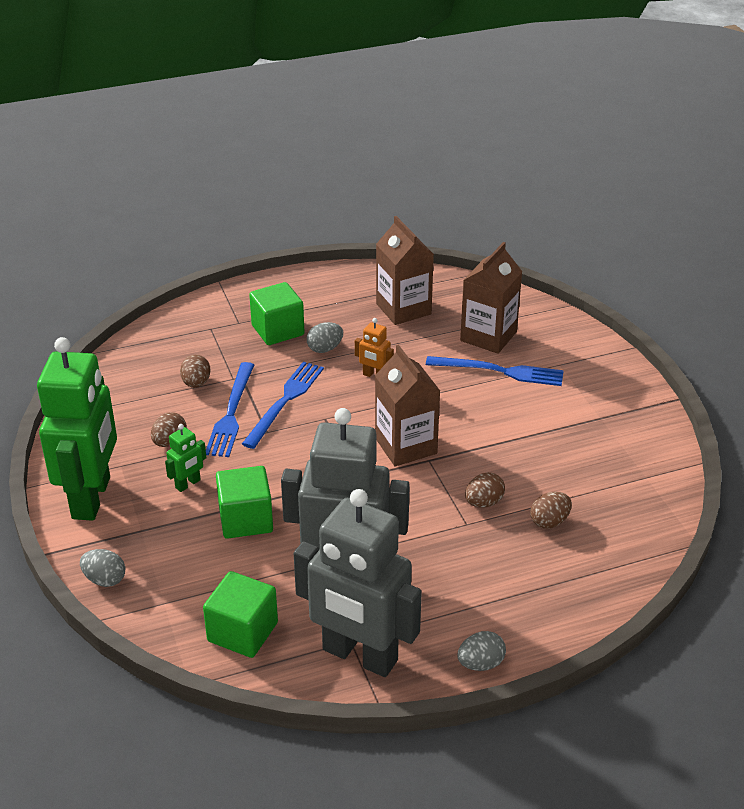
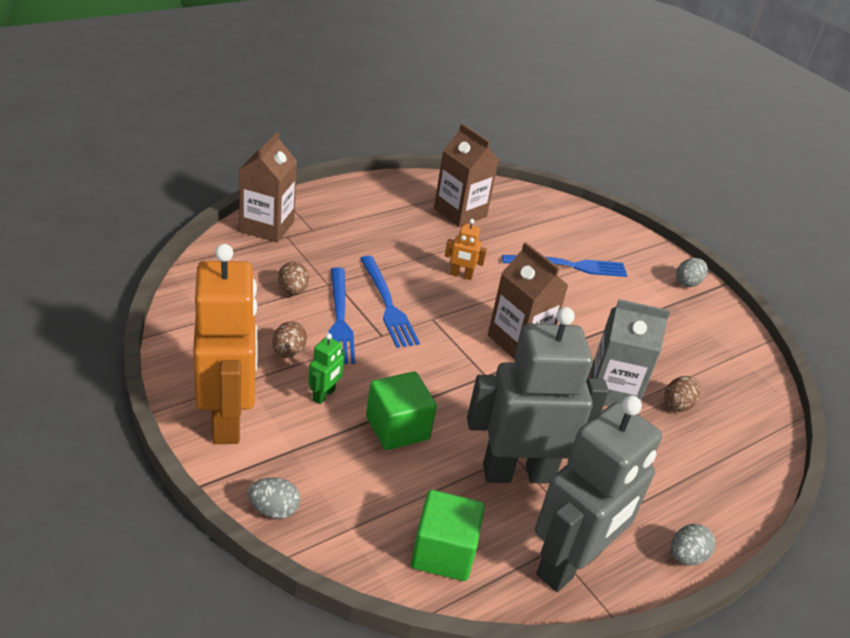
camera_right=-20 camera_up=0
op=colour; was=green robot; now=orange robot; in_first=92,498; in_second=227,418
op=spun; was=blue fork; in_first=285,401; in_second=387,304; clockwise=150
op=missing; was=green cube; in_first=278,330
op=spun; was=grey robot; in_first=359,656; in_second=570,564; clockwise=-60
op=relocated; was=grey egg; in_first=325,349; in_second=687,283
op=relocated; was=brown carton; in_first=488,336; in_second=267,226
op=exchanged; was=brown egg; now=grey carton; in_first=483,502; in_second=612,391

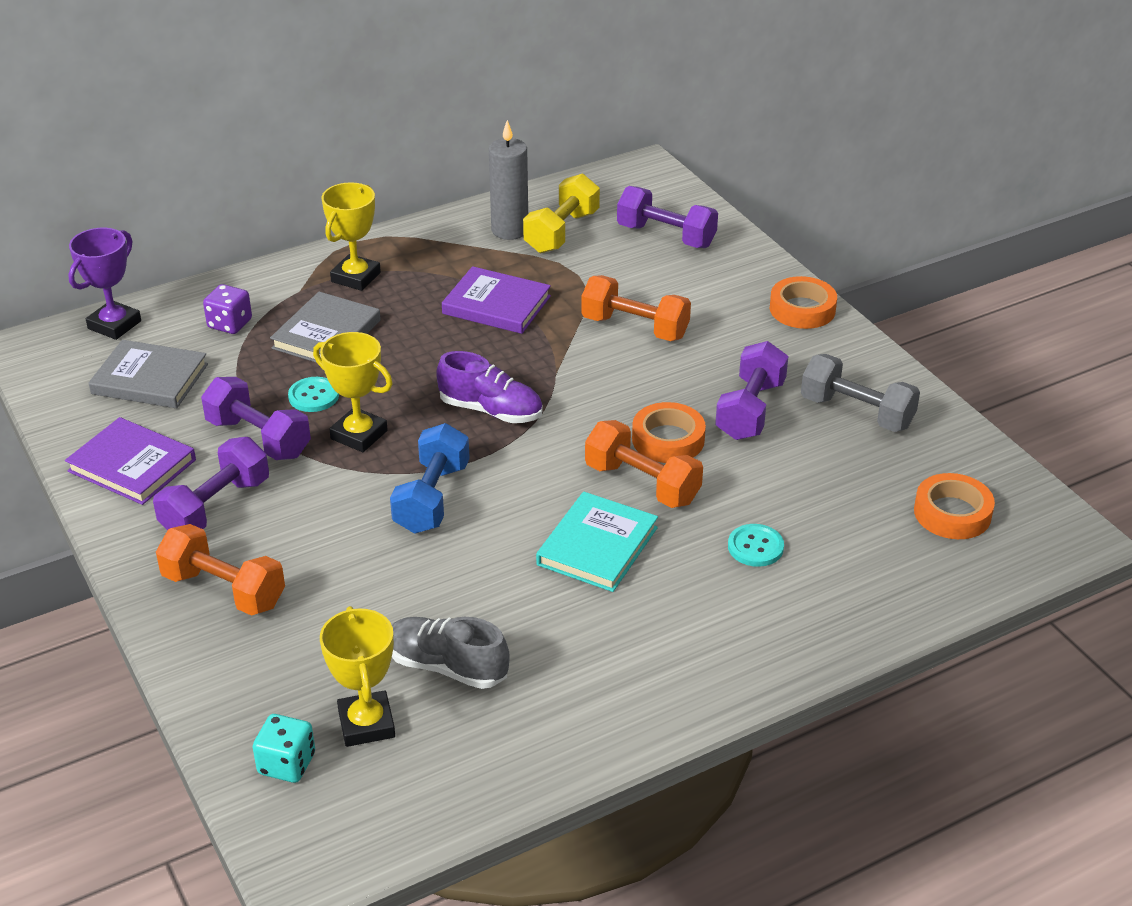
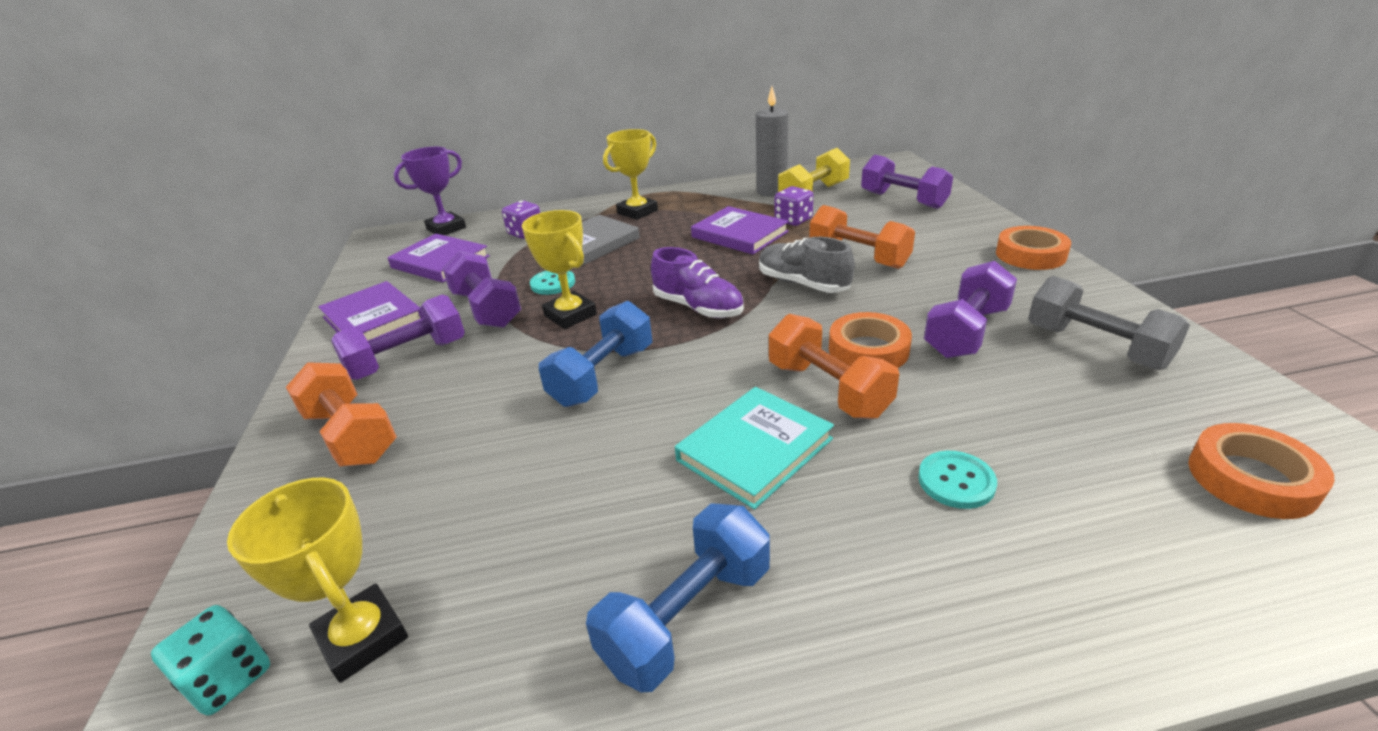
camera_right=20 camera_up=-5
op=colour; was=grey book; now=purple book; in_first=150,379; in_second=440,262
op=spun; was=yellow trophy; in_first=366,724; in_second=363,637; clockwise=-45
op=relocated; was=grey shoe; in_first=447,666; in_second=803,284
op=appeared; now=blue dumbbell; in_second=687,616
op=appeared; now=purple dice; in_second=793,220

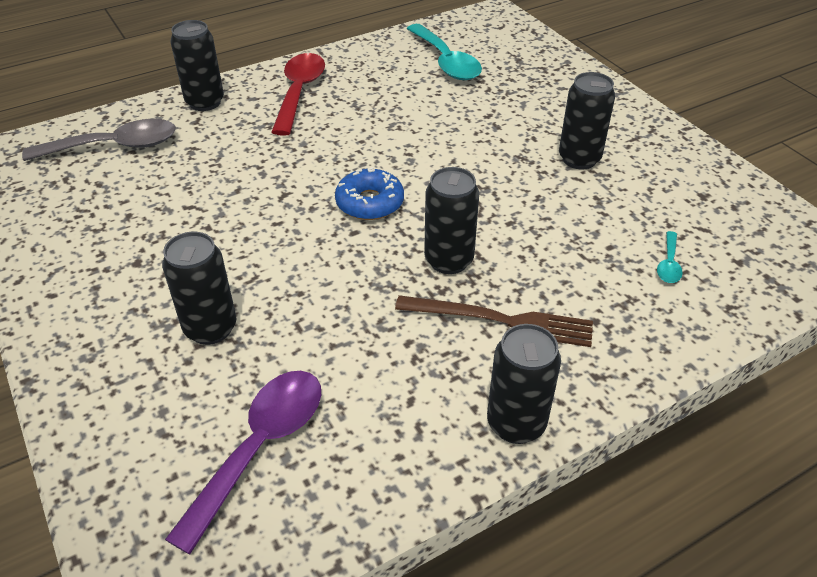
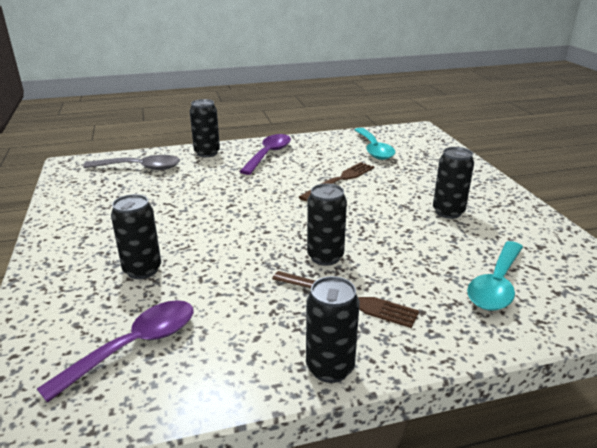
camera_right=15 camera_up=-15
op=colour; was=red spoon; now=purple spoon; in_first=299,92; in_second=268,154
op=missing; was=blue donut; in_first=370,203
op=size; was=turquoise spoon; in_first=668,264; in_second=496,285; ratio=2.15
op=appeared; now=brown fork; in_second=340,180

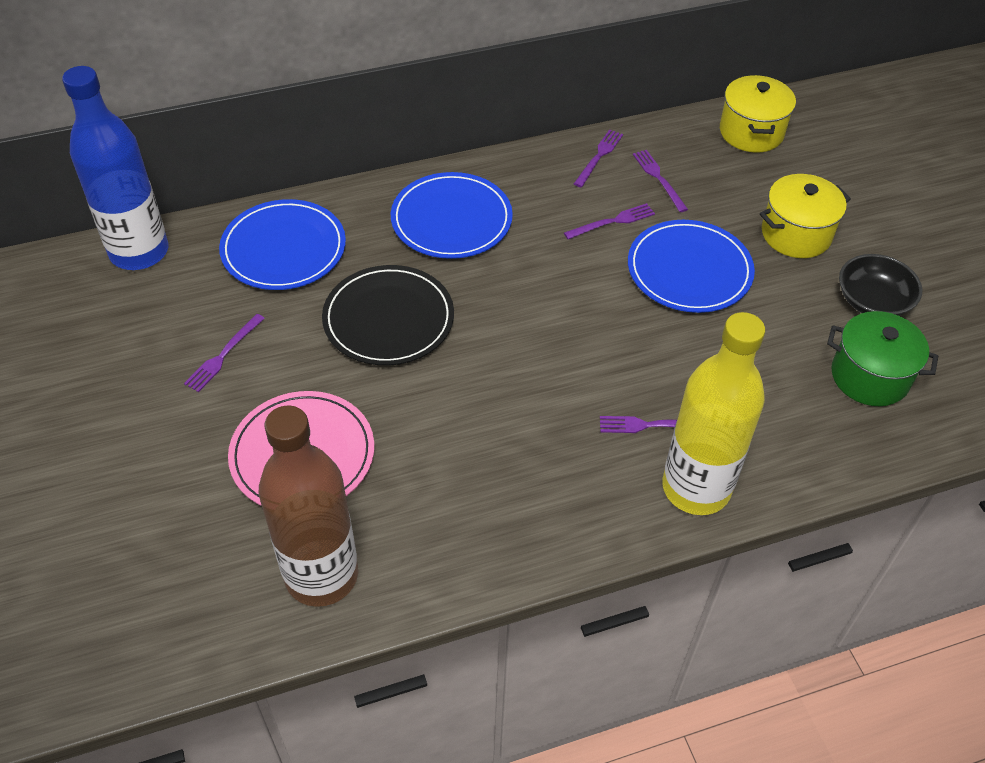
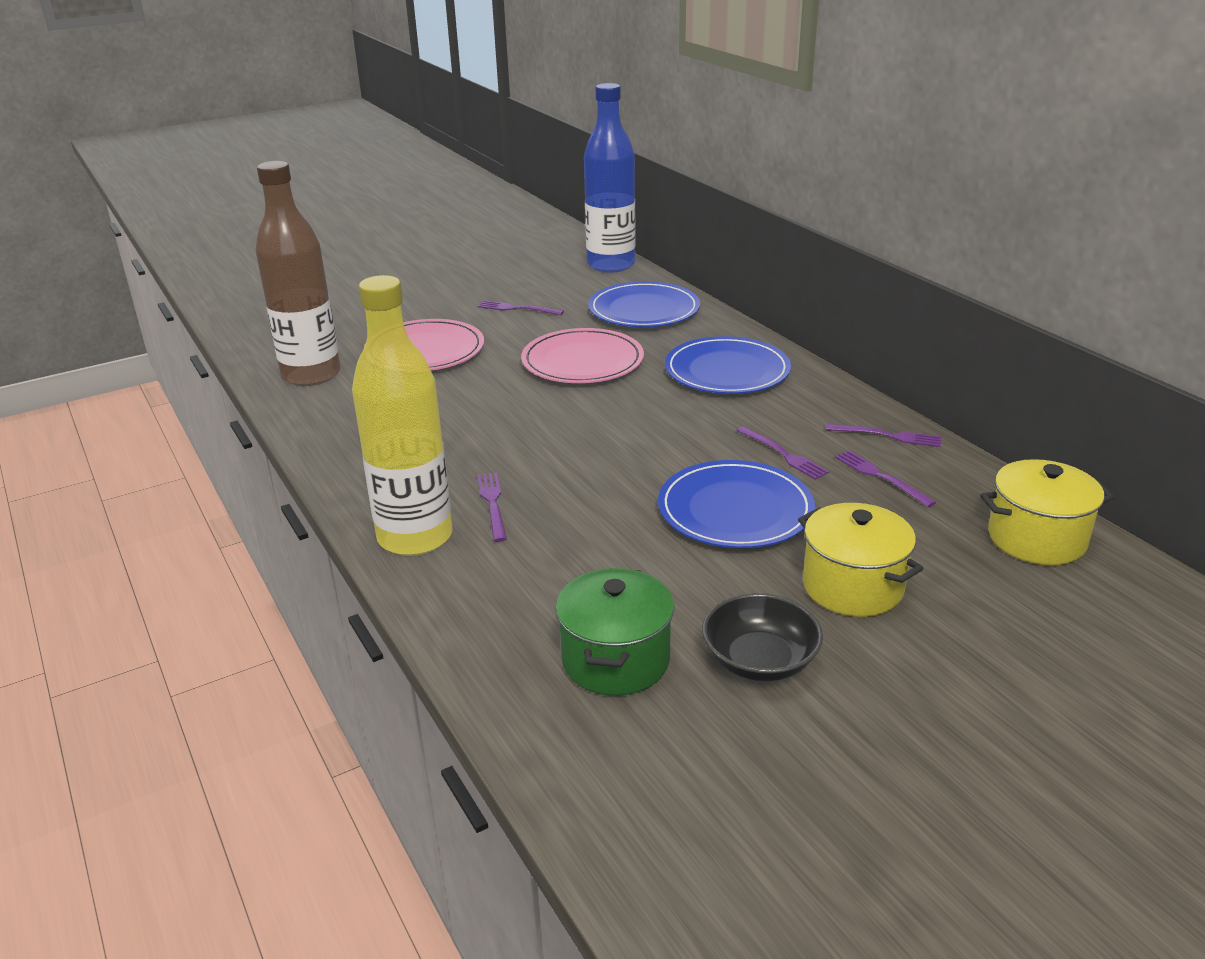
camera_right=80 camera_up=-20
op=colour; was=black plate; now=pink plate; in_first=388,319; in_second=582,361
op=spun; was=purple fork; in_first=659,178; in_second=881,477; clockwise=-90

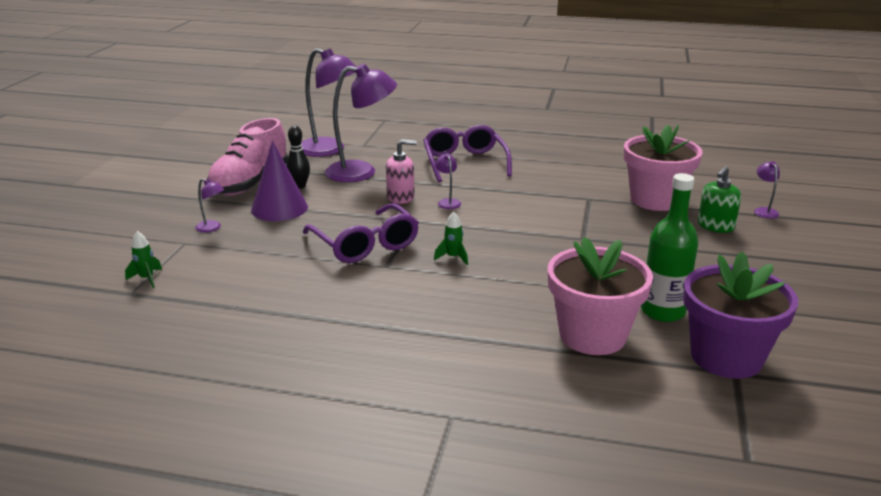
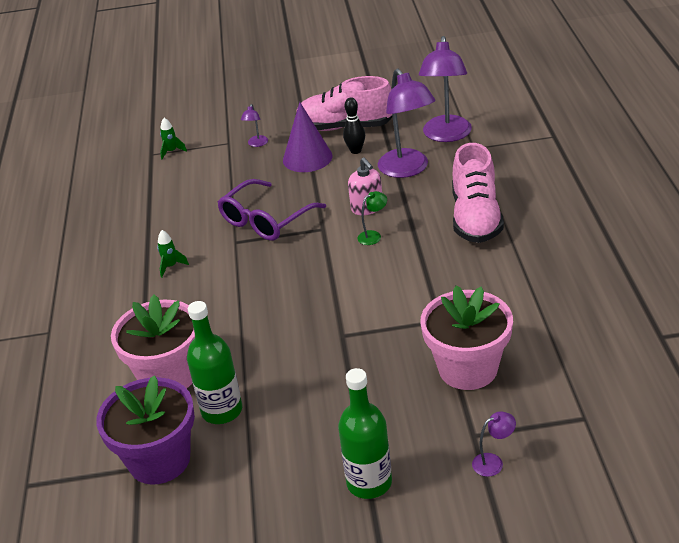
camera_right=75 camera_up=10
op=exchanged; was=purple glasses; now=pink shoe; in_first=464,162; in_second=476,218
op=relocated; was=green rocket; in_first=453,257; in_second=171,266
op=colour; was=purple lamp; now=green lamp; in_first=448,202; in_second=373,236
op=missing; was=green soap dispenser; in_first=715,226
op=appeared; now=green bottle; in_second=369,482

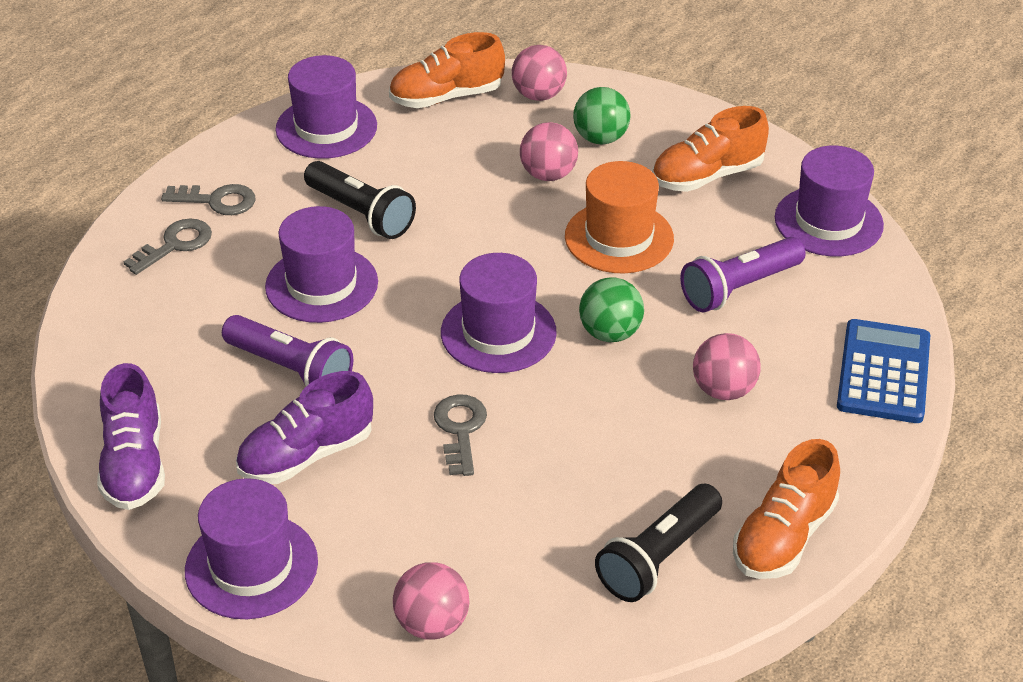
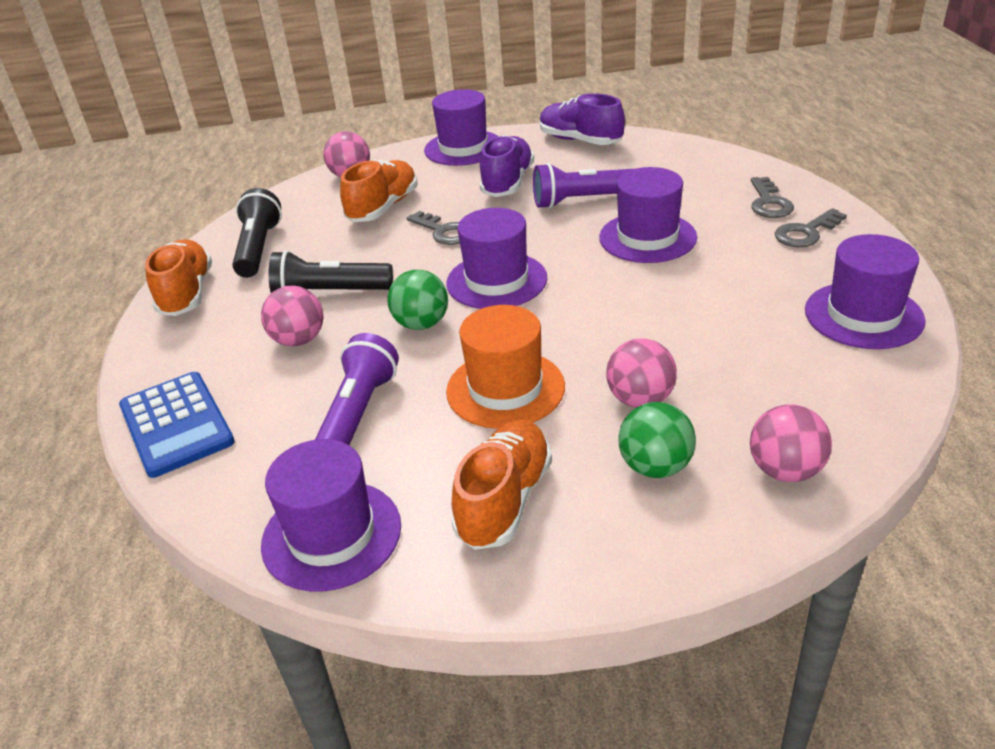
camera_right=140 camera_up=-5
op=relocated; was=black flashlight; in_first=361,214; in_second=329,293
op=relocated; was=orange shoe; in_first=446,97; in_second=383,207

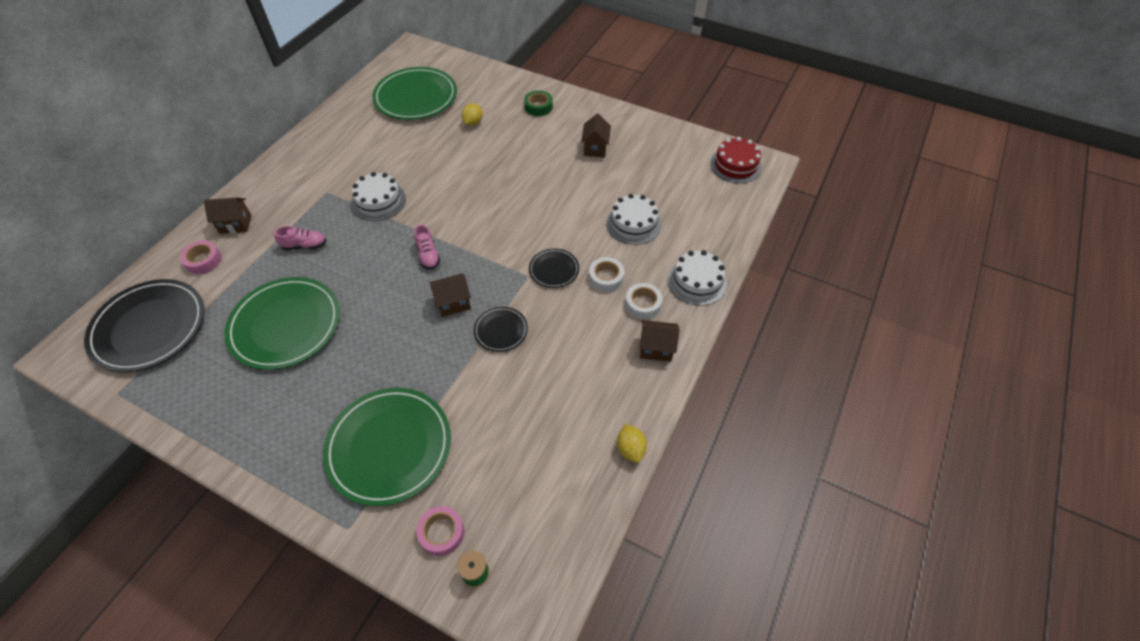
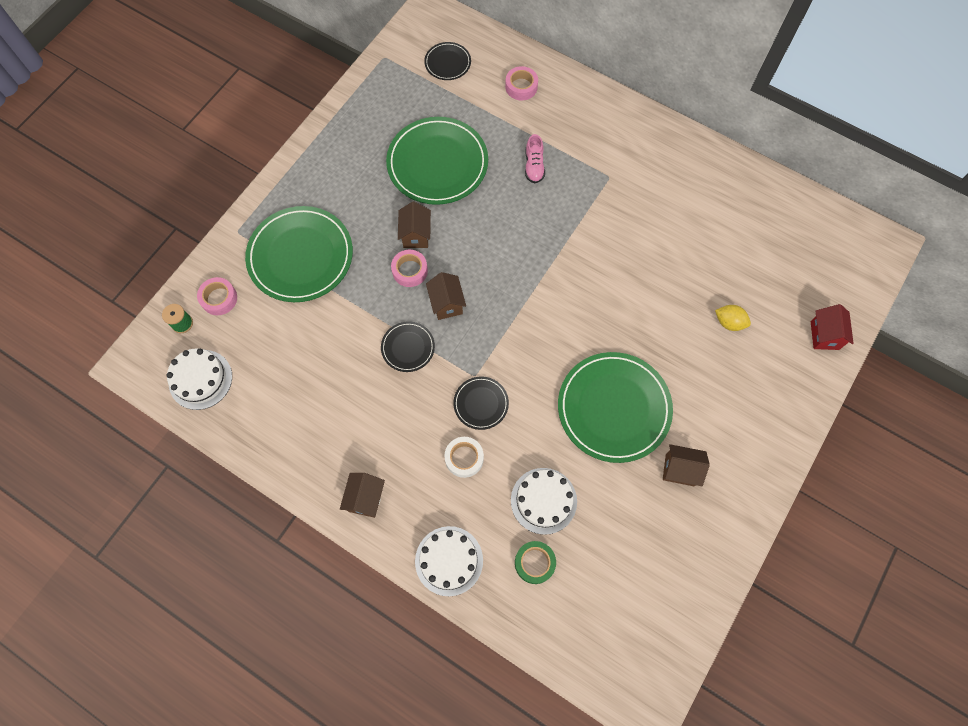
camera_right=95 camera_up=15
op=size; was=black plate; in_first=149,327; in_second=447,63; ratio=0.49
op=relocated; was=brown house; in_first=235,224; in_second=416,235
op=relocated; was=white cake; in_first=379,201; in_second=200,379
op=relocated; was=green plate; in_first=416,97; in_second=614,408
op=missing; was=pink shoe; in_first=428,255
op=relocated; was=green tape; in_first=538,107; in_second=534,563
op=missing; was=yellow lemon; in_first=630,449
op=missing; was=white tape; in_first=643,304
op=missing; was=red cake; in_first=735,165
op=appeared; now=pink tape; in_second=410,271
op=appeared; now=red house; in_second=824,335

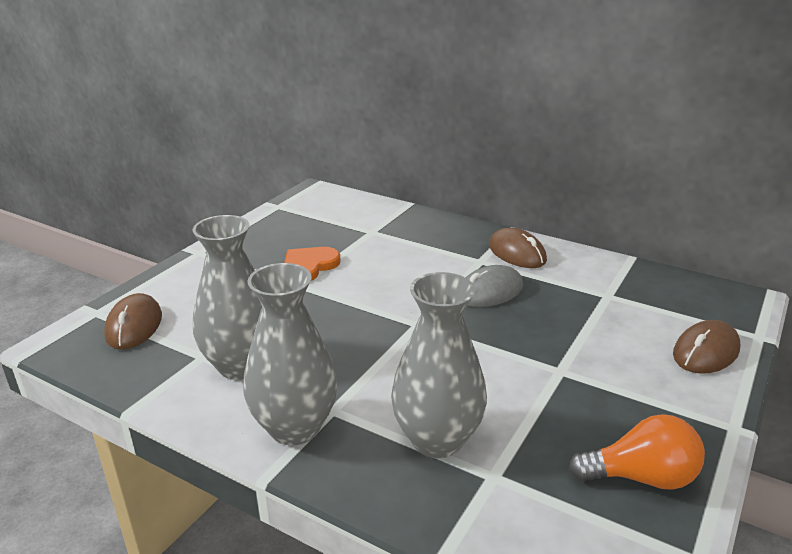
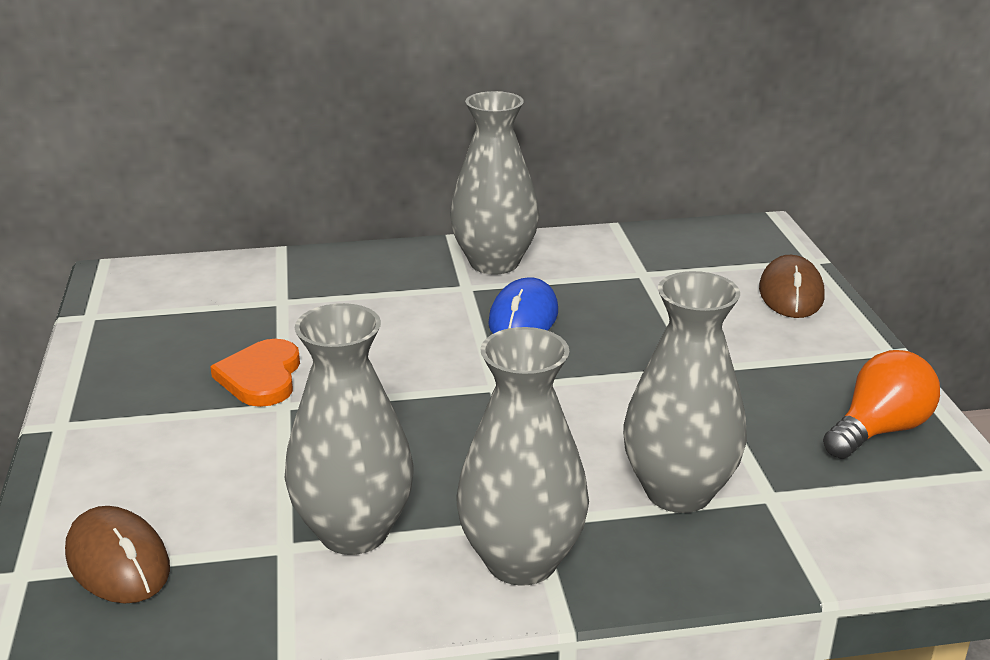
camera_right=-40 camera_up=0
op=colour; was=grey mouse; now=blue mouse; in_first=489,292; in_second=523,318
op=exchanged; was=brown mouse; now=grey vase; in_first=517,253; in_second=494,263

